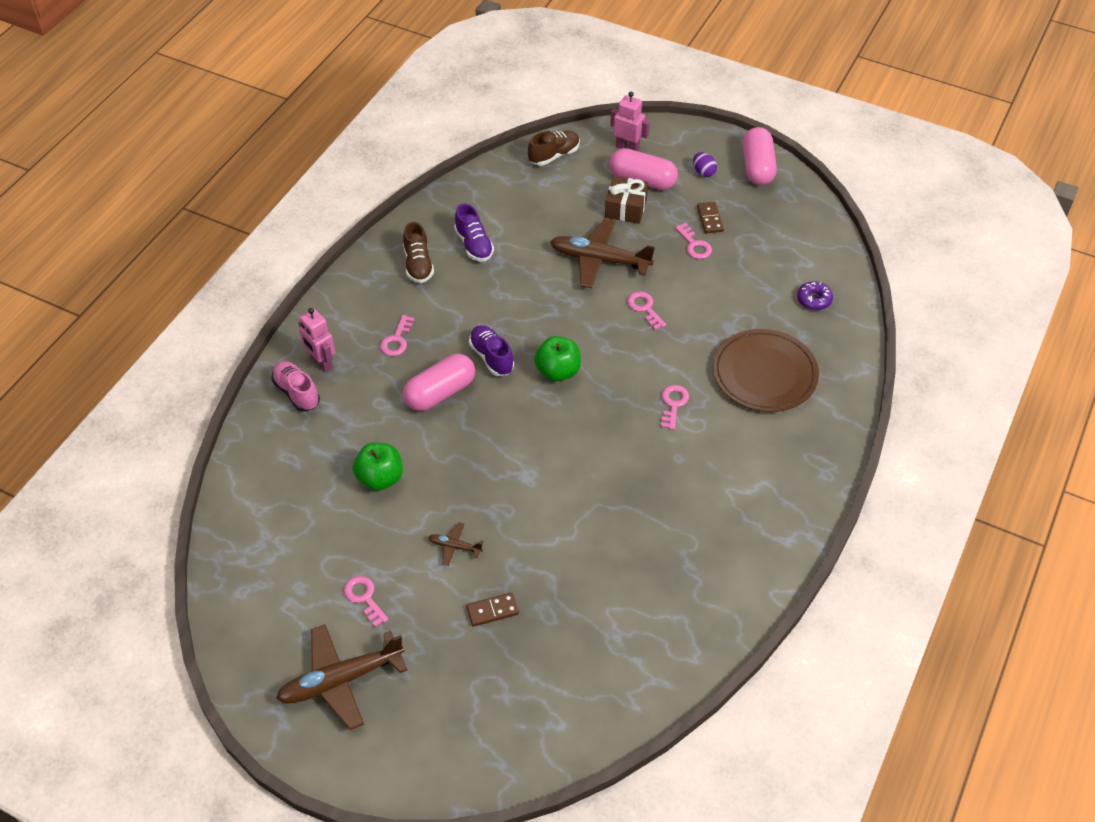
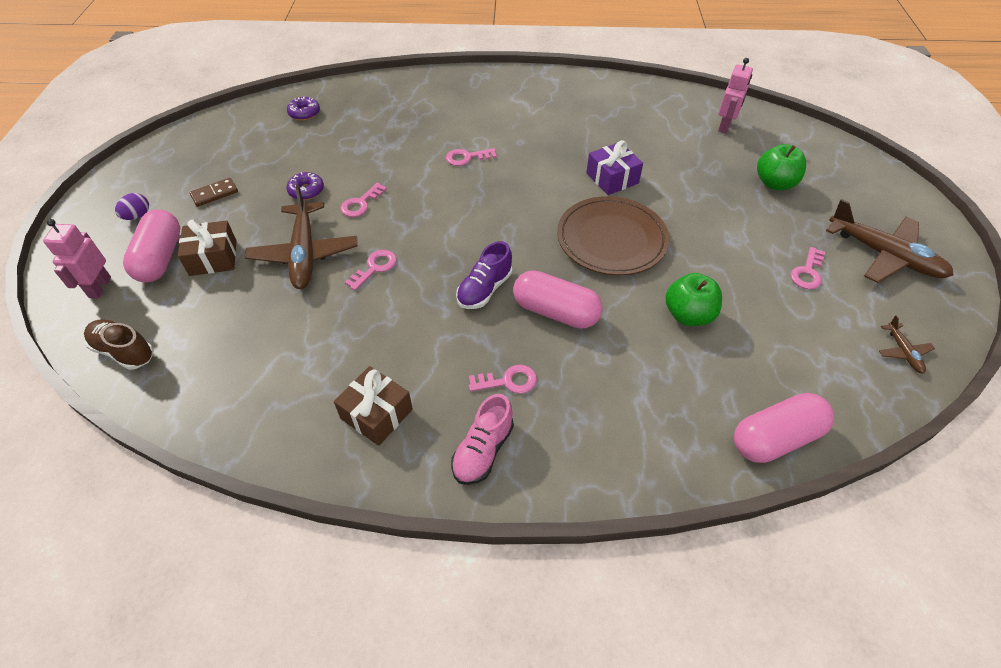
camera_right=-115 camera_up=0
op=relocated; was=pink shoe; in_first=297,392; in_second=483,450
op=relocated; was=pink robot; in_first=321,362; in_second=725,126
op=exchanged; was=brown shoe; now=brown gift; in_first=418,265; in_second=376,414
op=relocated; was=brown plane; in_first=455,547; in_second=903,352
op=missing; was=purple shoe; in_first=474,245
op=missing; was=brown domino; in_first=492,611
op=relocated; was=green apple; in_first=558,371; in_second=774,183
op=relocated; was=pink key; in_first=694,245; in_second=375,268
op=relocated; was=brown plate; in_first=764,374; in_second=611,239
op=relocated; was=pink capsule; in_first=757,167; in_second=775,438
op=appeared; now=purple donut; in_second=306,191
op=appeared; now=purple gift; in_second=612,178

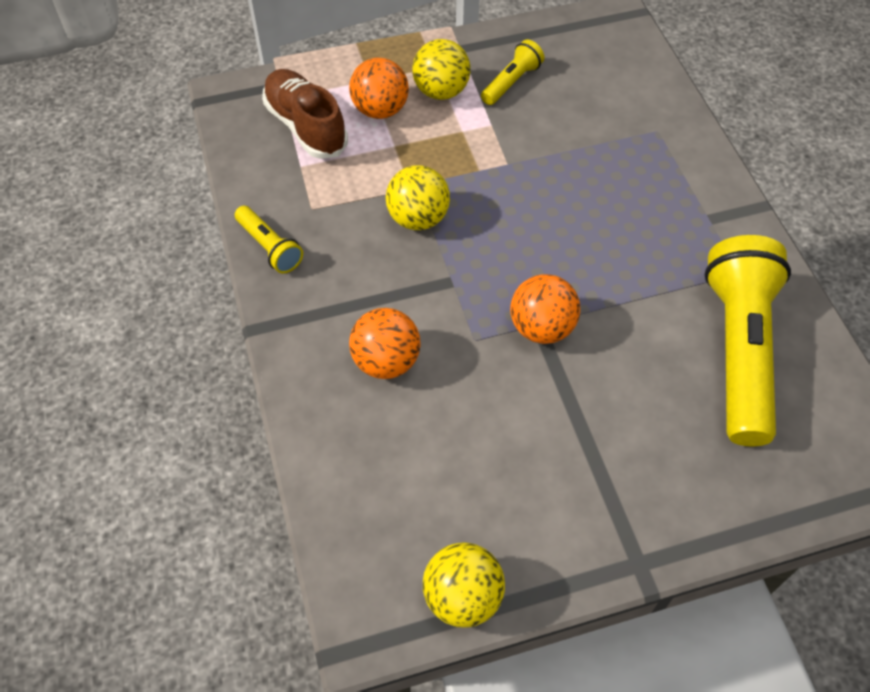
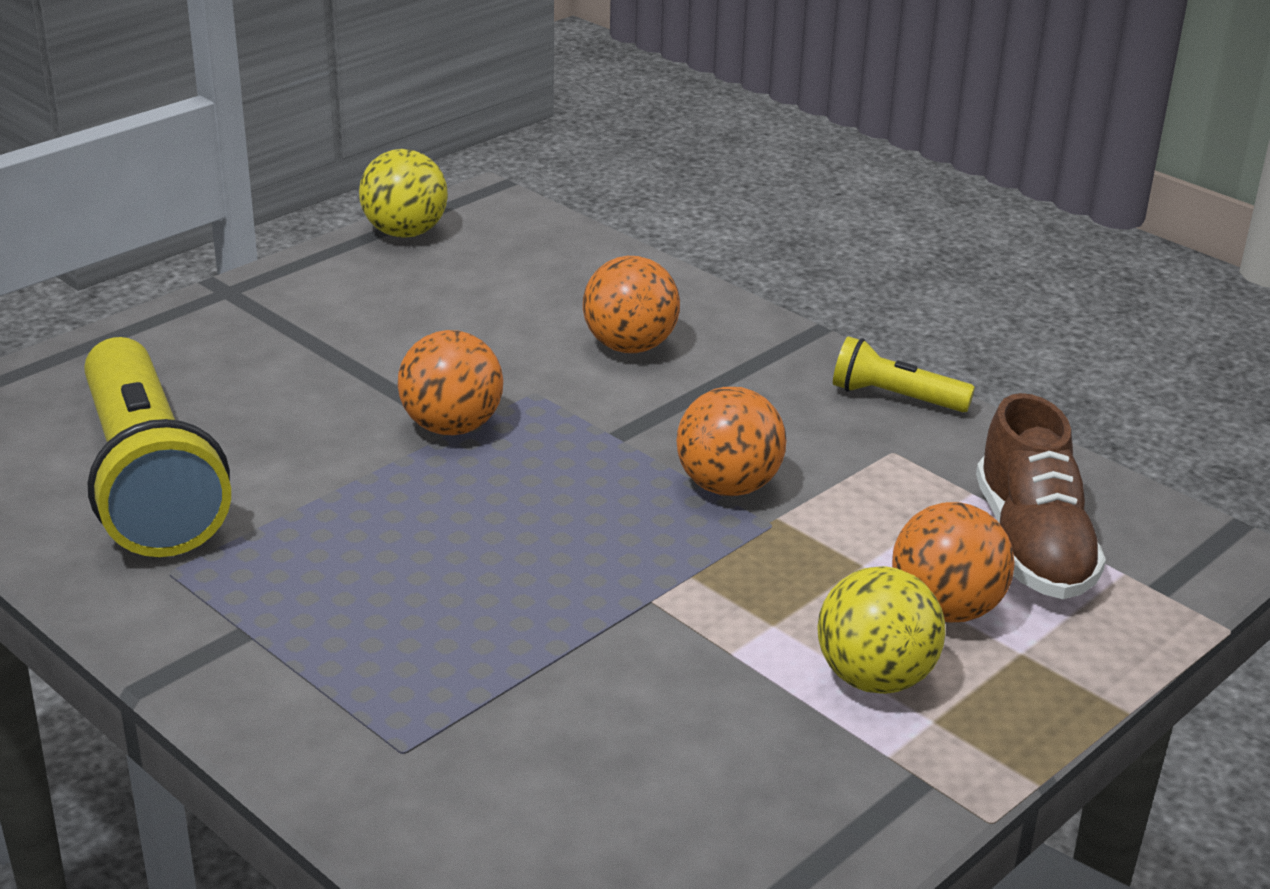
camera_right=150 camera_up=-25
op=spun; was=brown shoe; in_first=306,126; in_second=1032,544; clockwise=60
op=colour; was=yellow ball; now=orange ball; in_first=418,218; in_second=728,486
op=missing; was=yellow flashlight; in_first=512,82

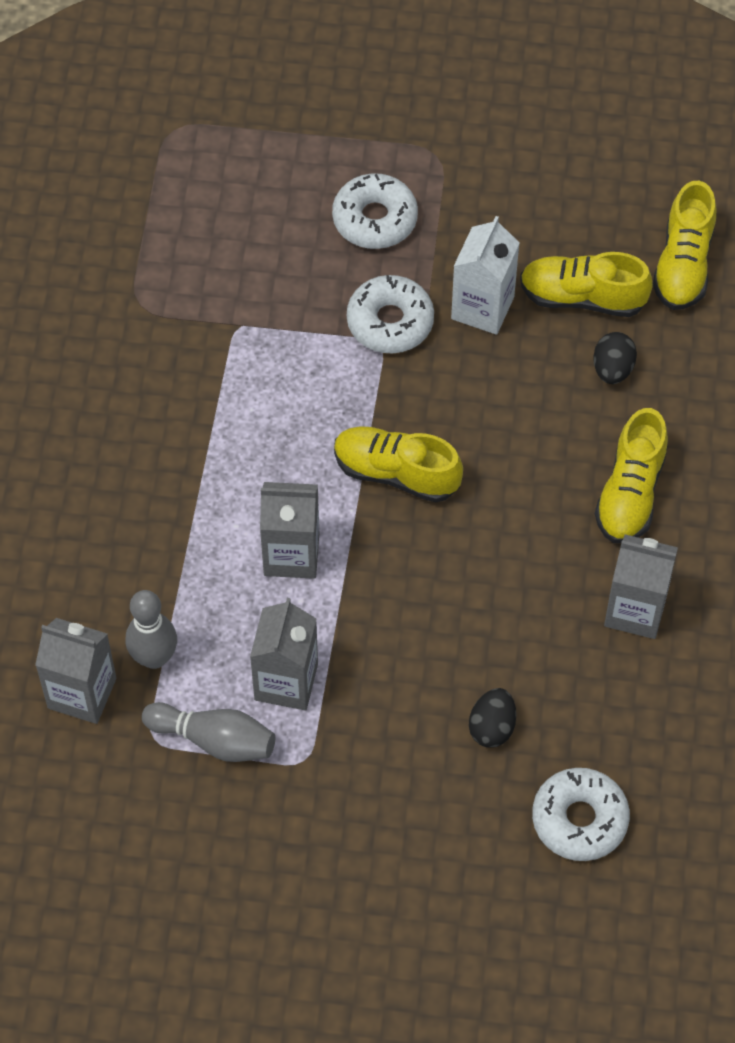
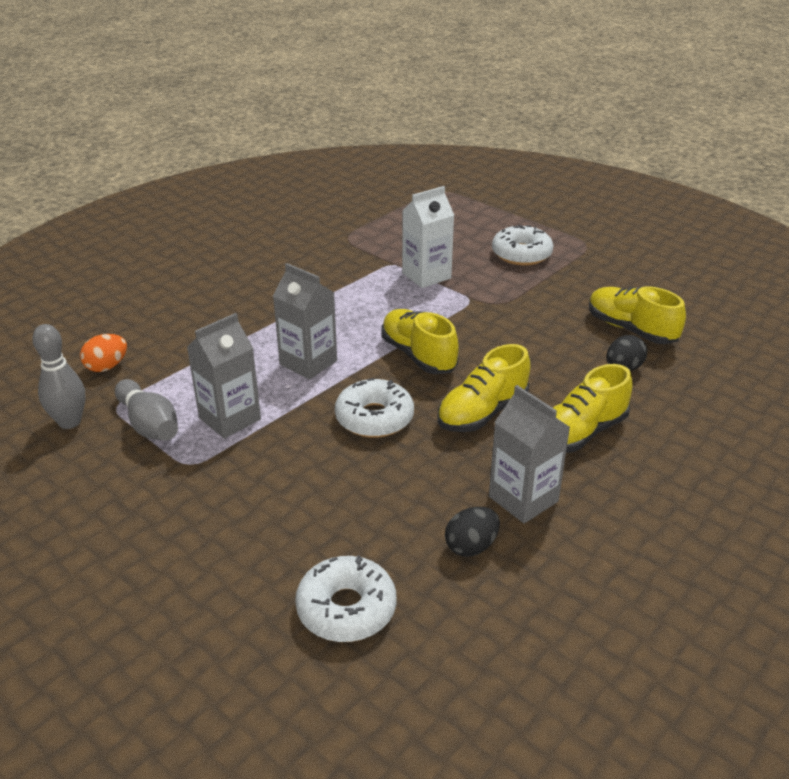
camera_right=35 camera_up=-25
op=exchanged; was=grey carton; now=orange egg; in_first=82,693; in_second=107,367
op=relocated; was=grey bowling pin; in_first=154,657; in_second=69,422
op=relocated; was=white donut; in_first=390,322; in_second=374,418
op=relocated; was=white carton; in_first=482,308; in_second=426,276
op=relocated; was=black egg; in_first=492,727; in_second=471,546
op=relocated; was=yellow shoe; in_first=683,264; in_second=482,413

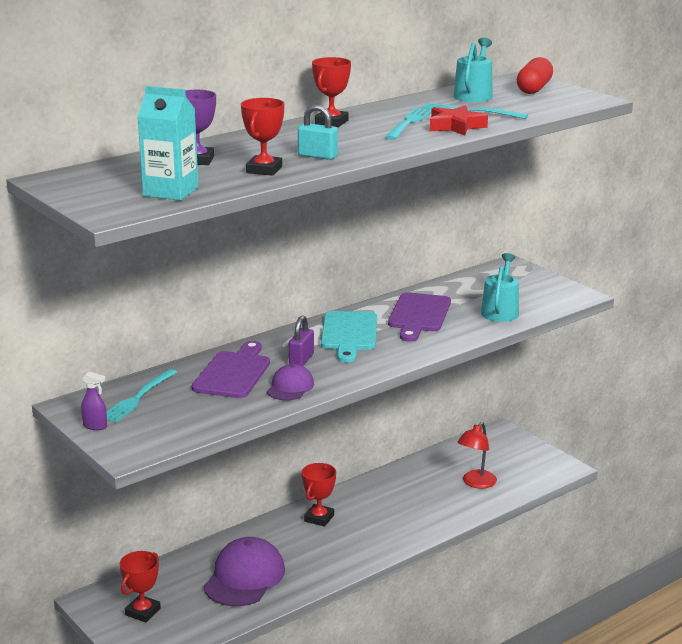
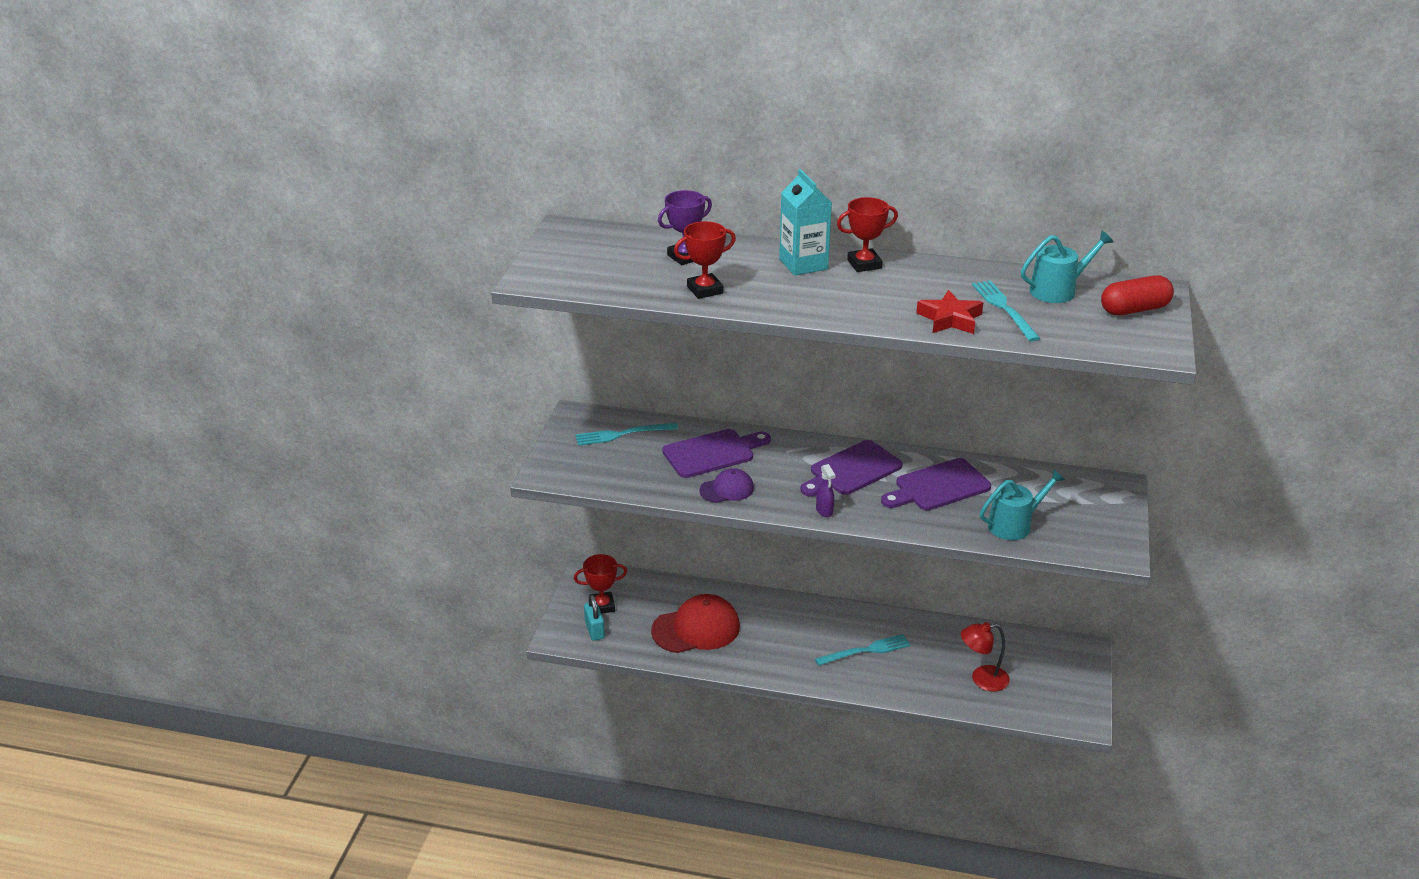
camera_right=50 camera_up=10
op=relocated; was=purple spray bottle; in_first=95,426; in_second=824,511
op=relocated; was=turquoise carton; in_first=171,192; in_second=803,264
op=colour; was=purple cap; now=red cap; in_first=244,577; in_second=696,628
op=missing; was=purple padlock; in_first=301,360
op=relocated; was=turquoise padlock; in_first=317,156; in_second=594,630
op=missing; was=red trophy; in_first=319,518
op=colour; was=turquoise cutting board; now=purple cutting board; in_first=349,334; in_second=852,470
op=relocated; was=turquoise fork; in_first=409,123; in_second=866,650

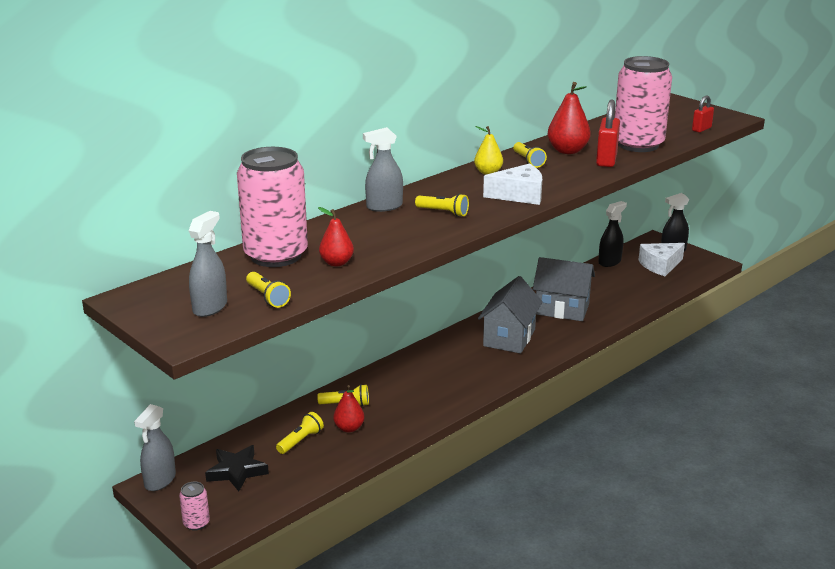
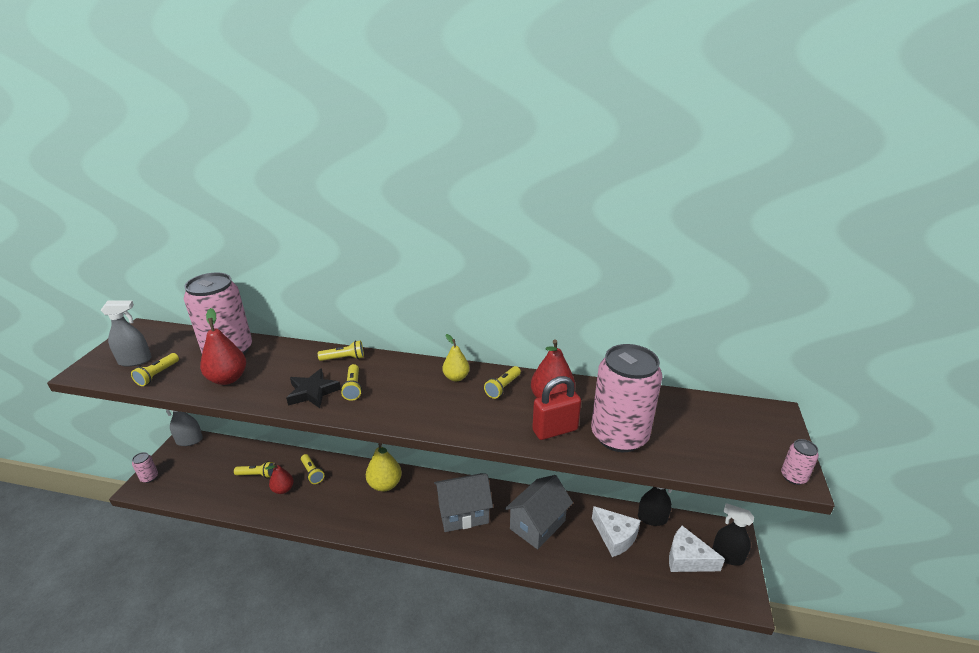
camera_right=55 camera_up=5
op=relocated; was=black star; in_first=237,471; in_second=312,392
op=size; was=red pear; in_first=336,263; in_second=228,378; ratio=1.54
op=exchanged; was=grey spray bottle; now=yellow flashlight; in_first=384,207; in_second=344,358
op=relocated; was=white cheese; in_first=519,195; in_second=615,537
op=spun; was=grey house; in_first=562,309; in_second=537,525; clockwise=60
op=missing; was=red padlock; in_first=701,129
op=appeared; now=yellow pear; in_second=385,484
op=appeared; now=pink can; in_second=793,477

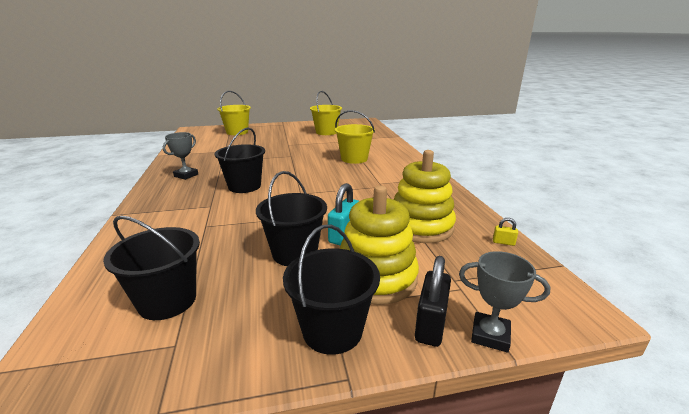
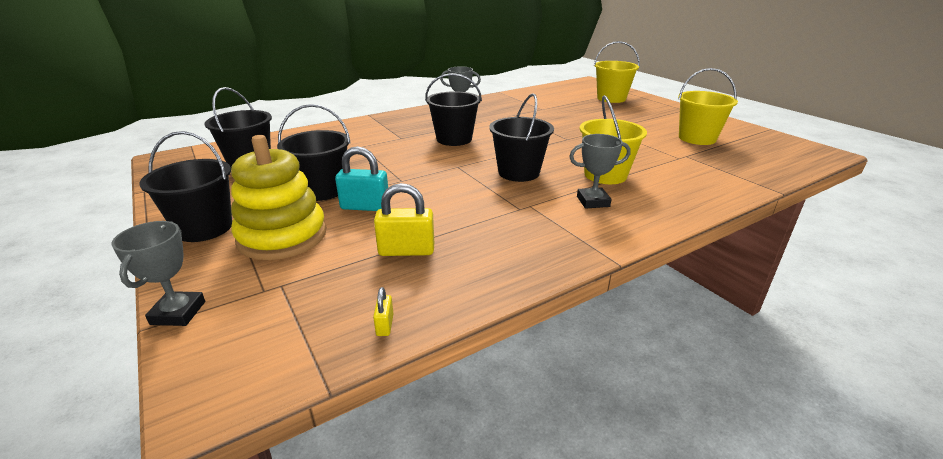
camera_right=70 camera_up=5
op=exchanged; was=yellow stacking toy; now=yellow padlock; in_first=420,227; in_second=406,251
op=missing; was=black padlock; in_first=430,325
op=appeared; now=black bucket; in_second=518,172
op=appeared; now=grey trophy; in_second=593,201

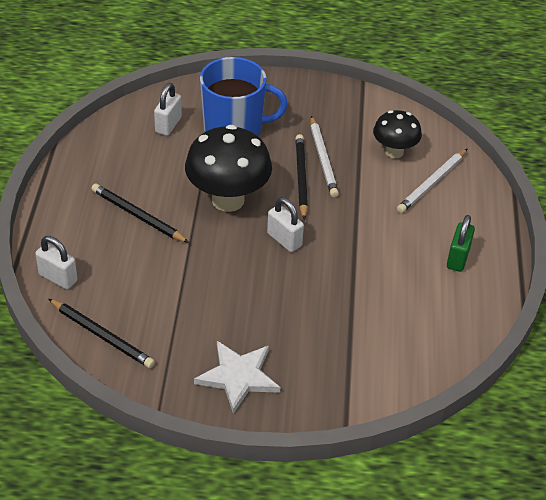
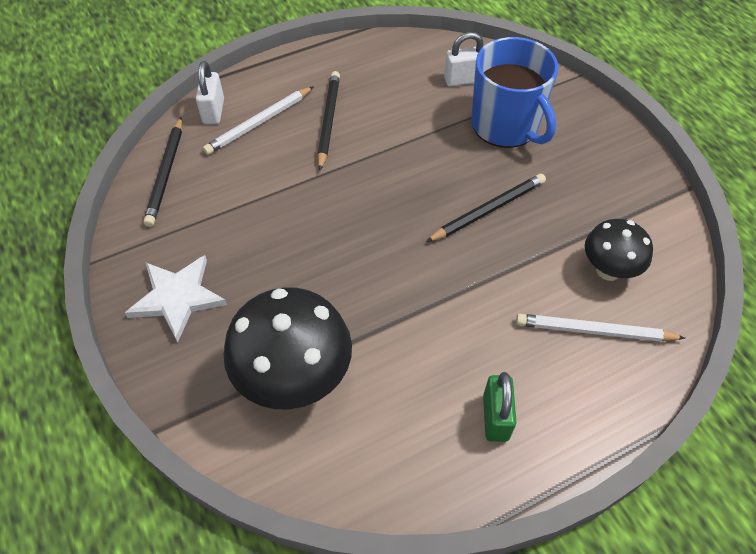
camera_right=60 camera_up=10
op=relocated; was=black mushroom; in_first=228,200; in_second=294,378
op=missing; was=white padlock; in_first=284,240
op=relocated; was=white pencil; in_first=323,159; in_second=259,123
op=spun; was=green padlock; in_first=458,258; in_second=495,417; clockwise=-75

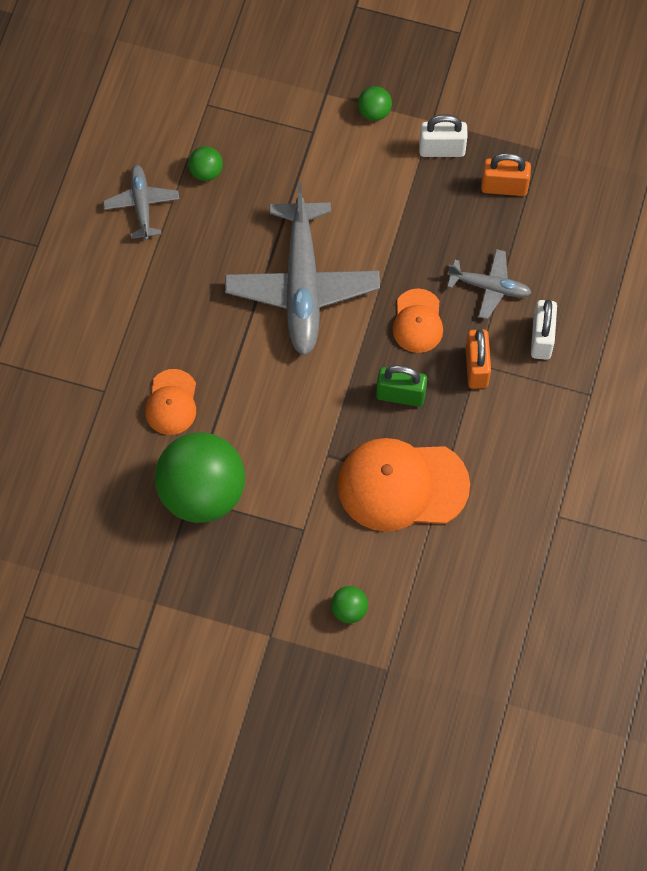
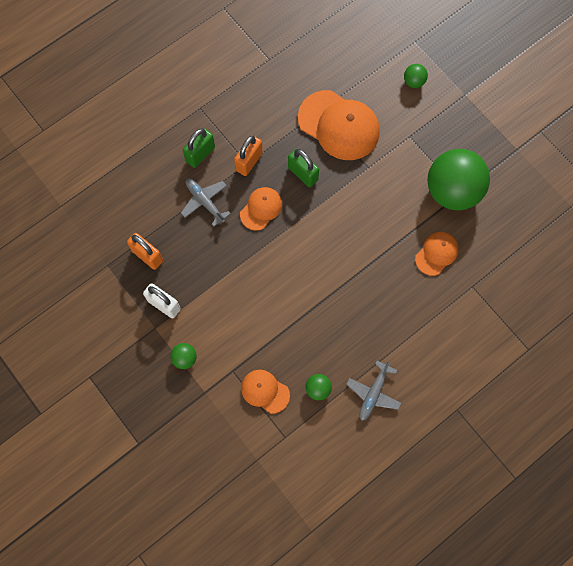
camera_right=-145 camera_up=5
op=missing; was=grey plane; in_first=302,285
op=colour; was=white padlock; now=green padlock; in_first=541,338; in_second=200,154
op=appeared; now=orange cap; in_second=265,391

